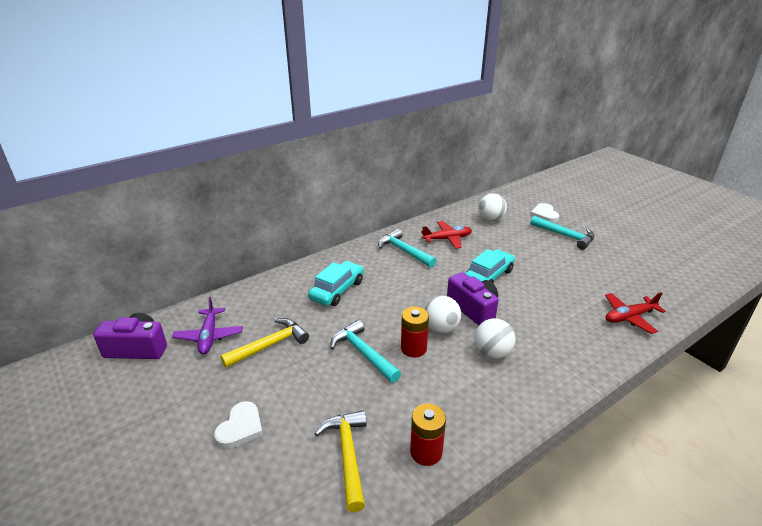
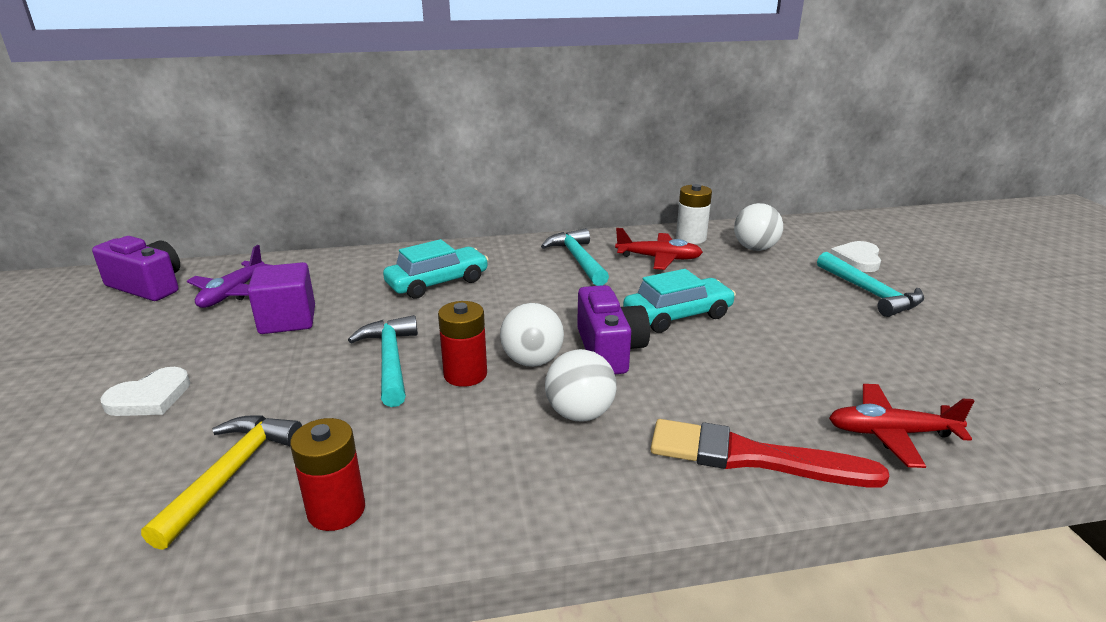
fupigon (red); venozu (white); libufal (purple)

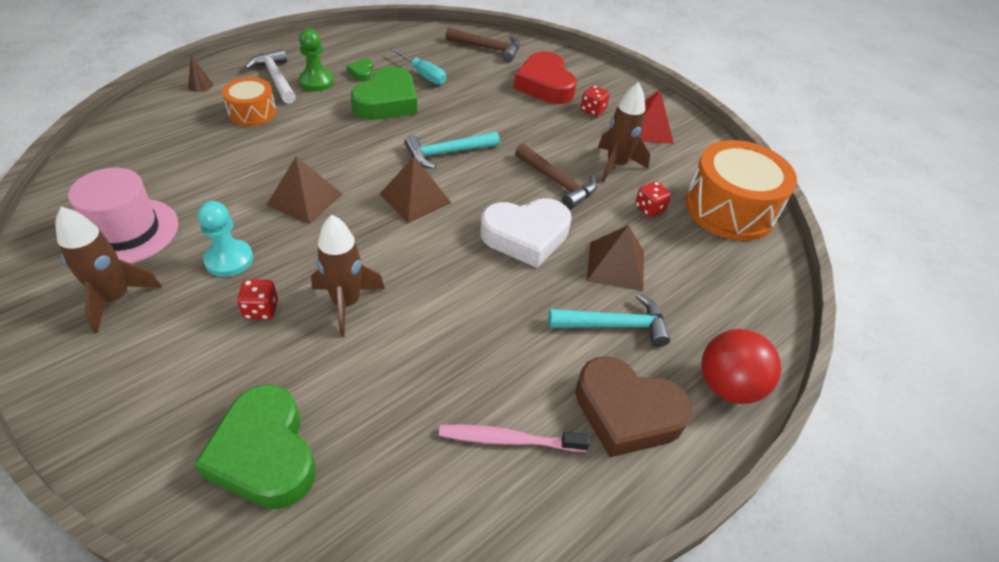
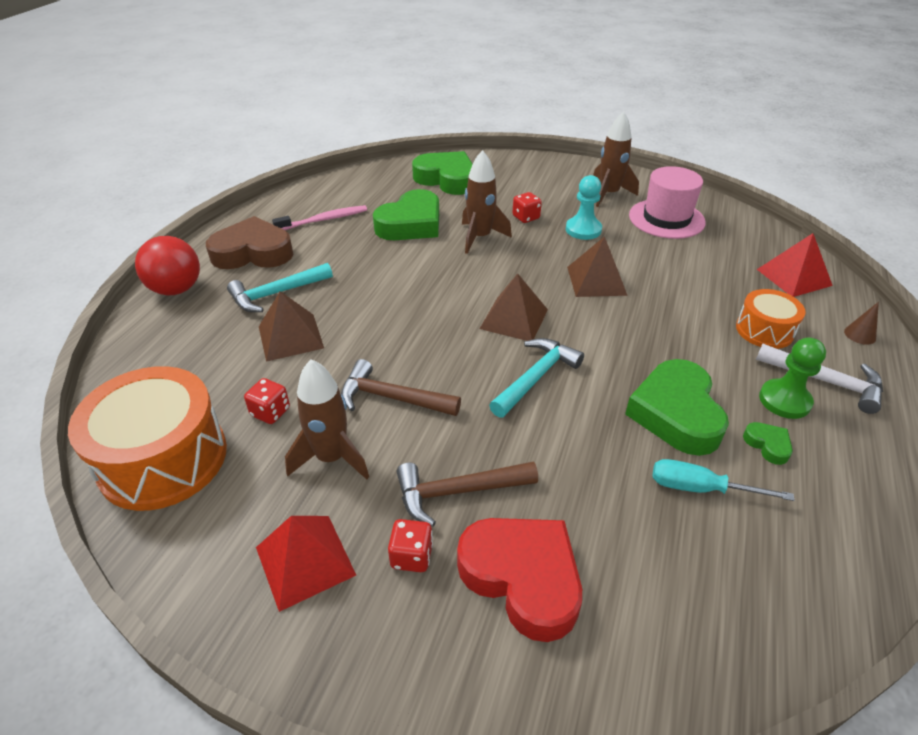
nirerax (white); nirerax (green) (1st from left); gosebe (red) (2nd from left); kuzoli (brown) (2nd from left)

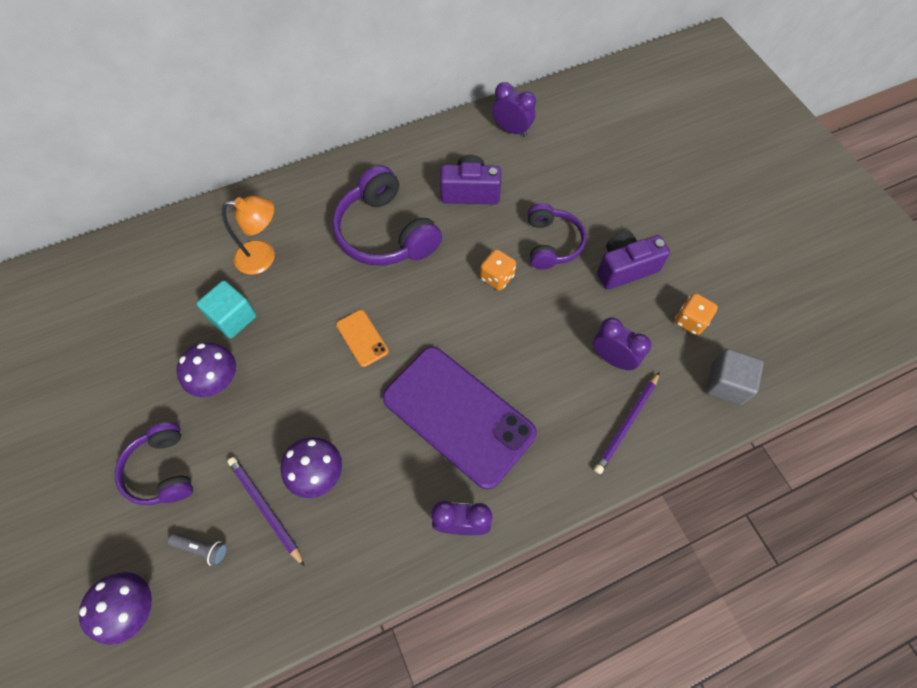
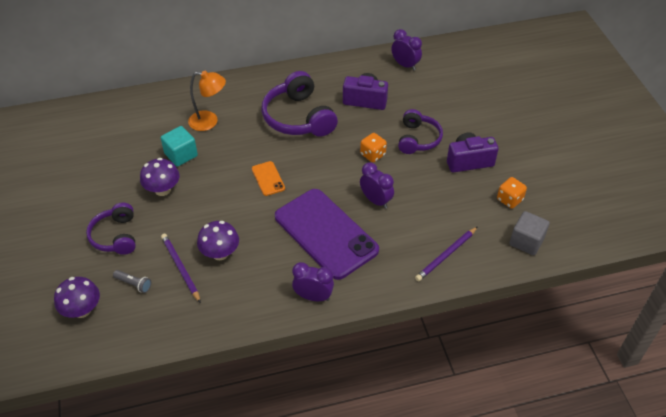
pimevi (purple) (2nd from left)

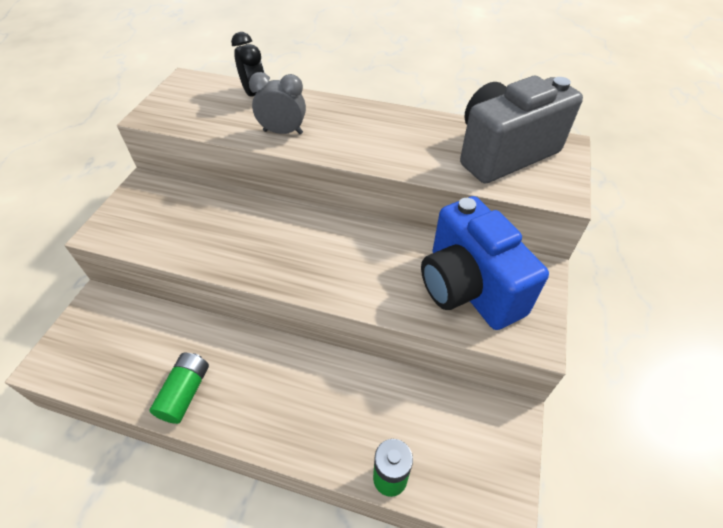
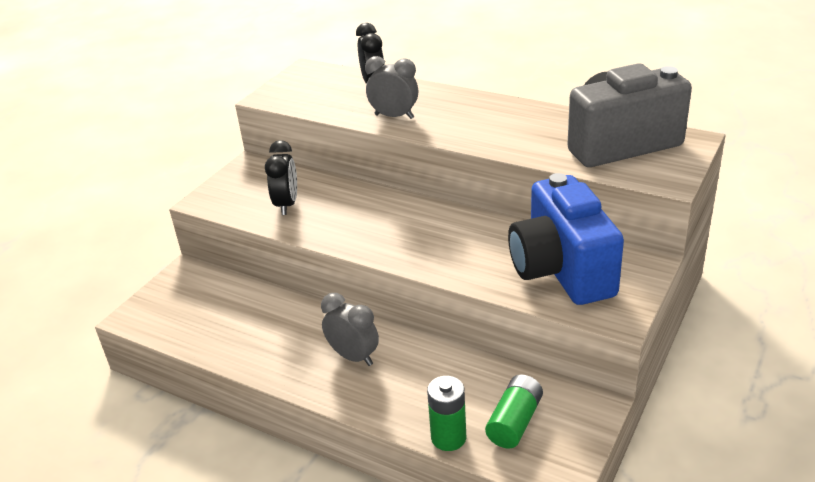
pimevi (black) (1st from left); pimevi (grey) (1st from left); venozu (green) (2nd from left)

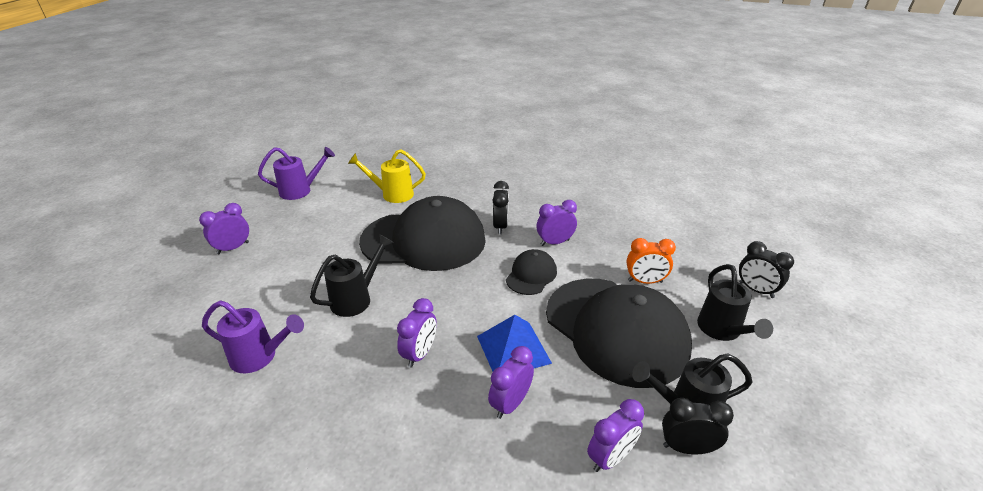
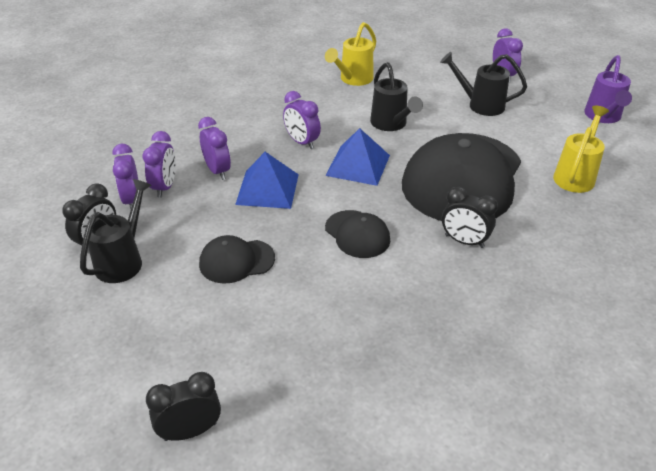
pimevi (orange); gosebe (blue) (2nd from left); pimevi (purple) (2nd from left); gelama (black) (3rd from left); gelama (yellow) (1st from left); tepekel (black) (1st from left)

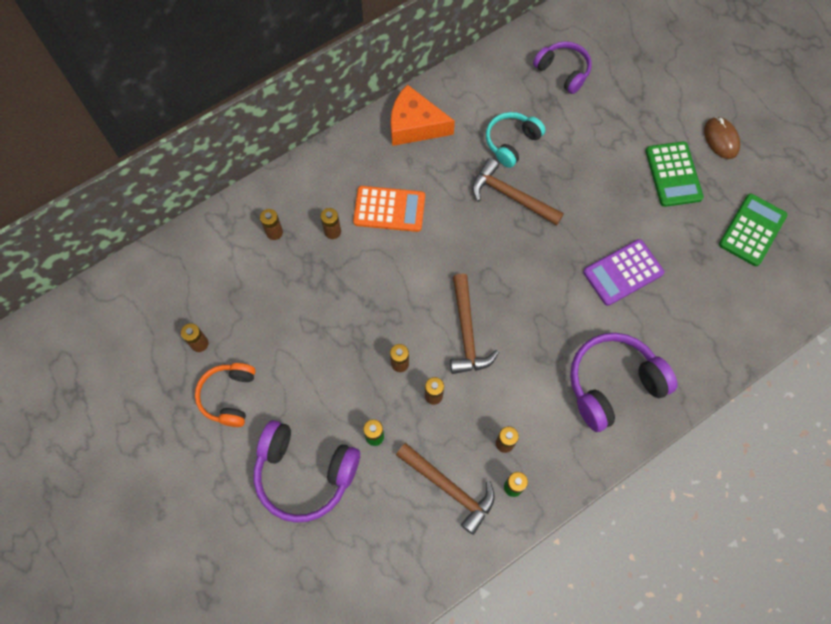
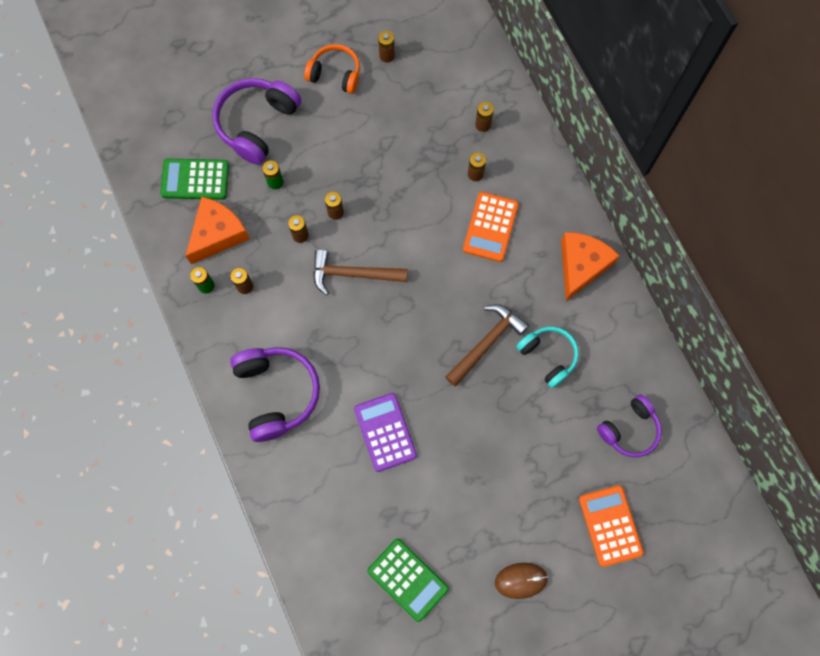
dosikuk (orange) (2nd from left); dosikuk (green) (1st from left); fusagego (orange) (1st from left)

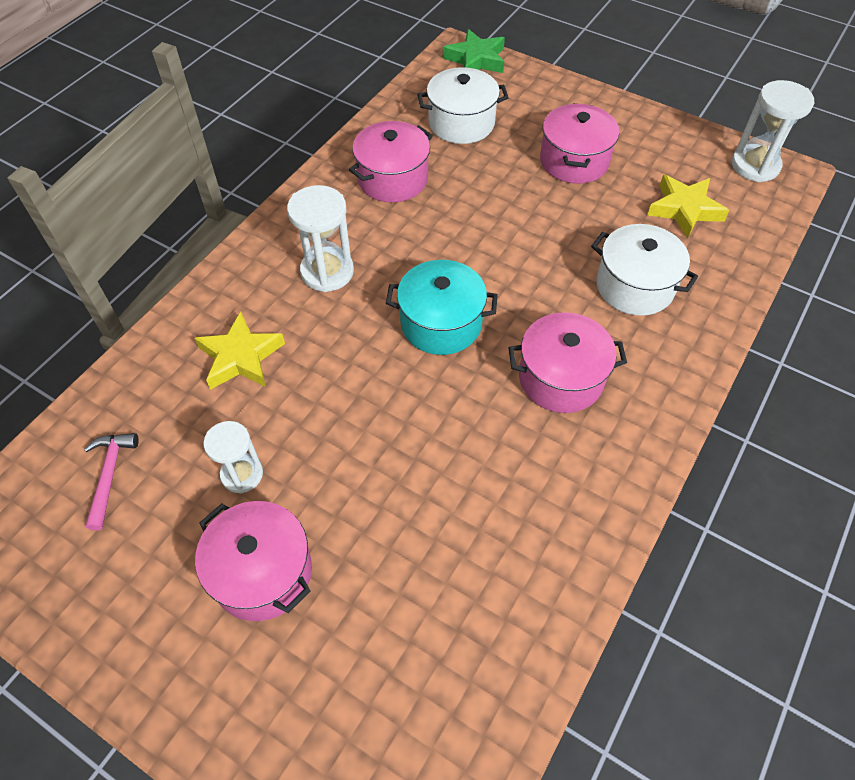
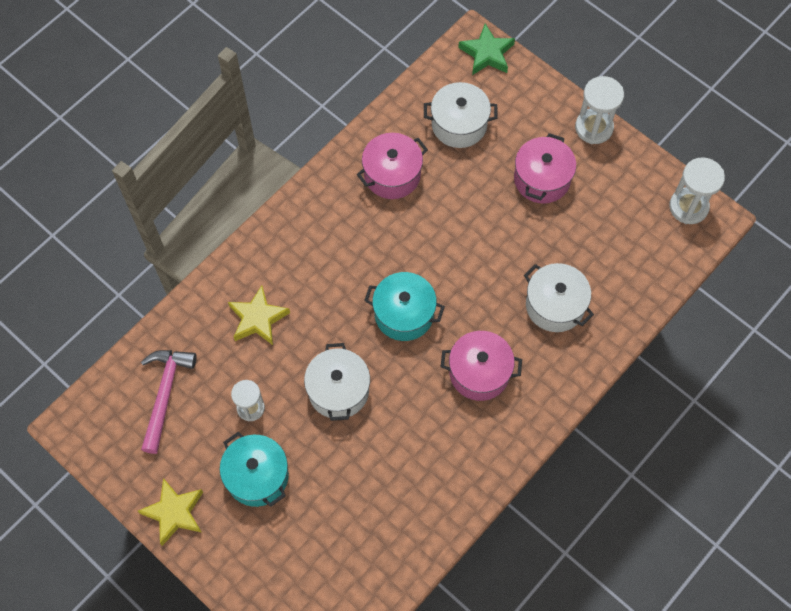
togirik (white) (1st from left); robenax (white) (2nd from left); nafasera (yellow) (1st from left); togirik (turquoise) (1st from left); kuzoli (pink)

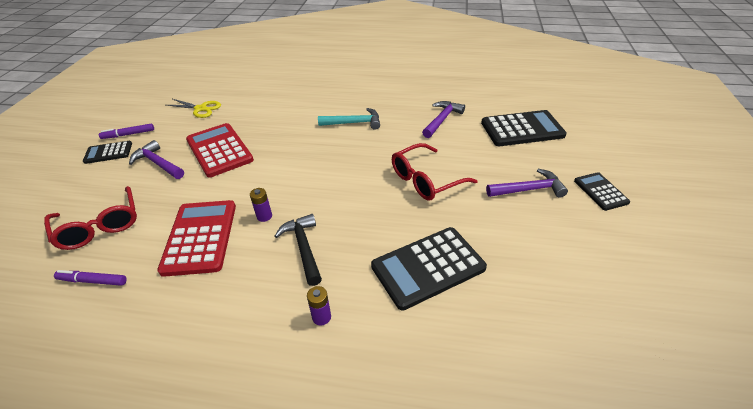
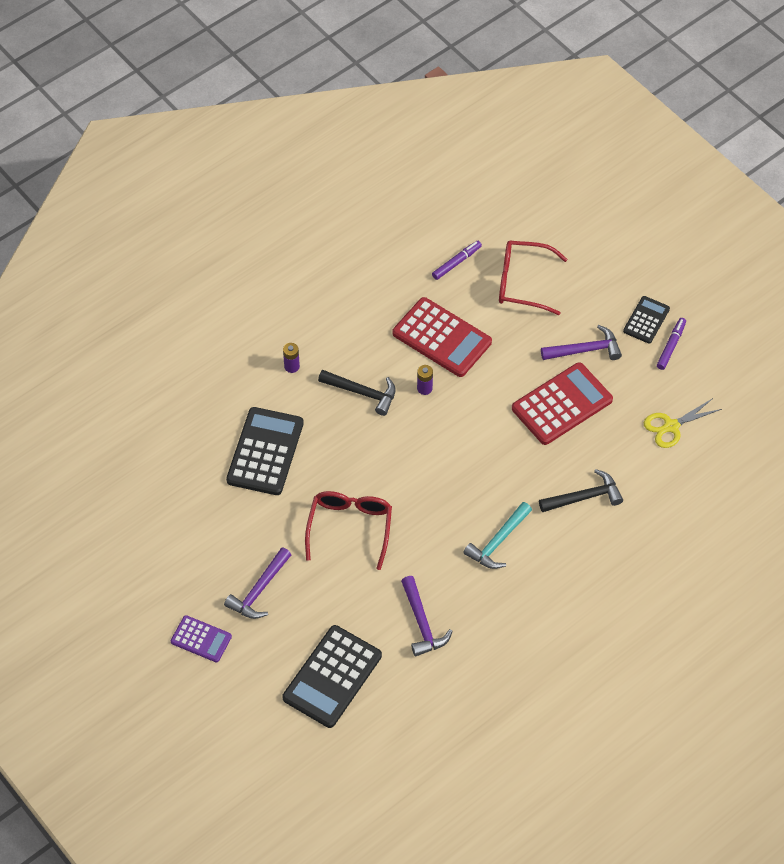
kuzoli (black) (2nd from left); dosikuk (purple); dosikuk (red) (2nd from left)

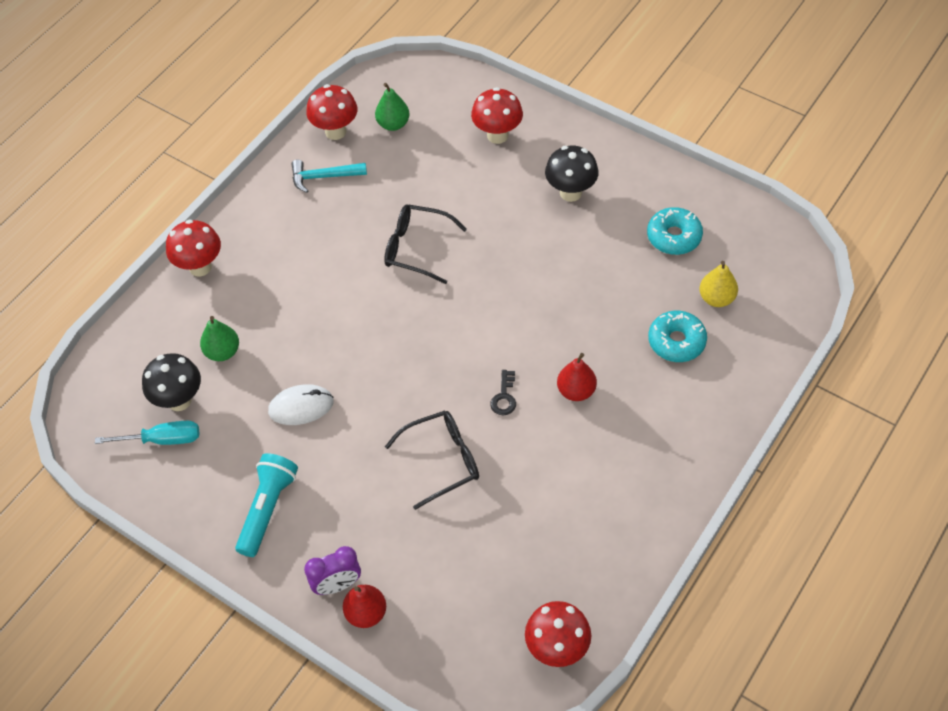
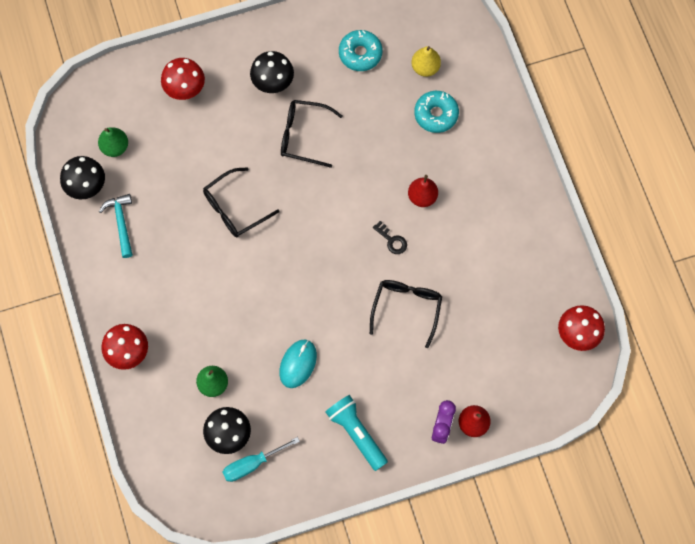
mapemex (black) (2nd from left); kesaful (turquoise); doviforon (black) (1st from left); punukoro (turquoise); kuzoli (turquoise)

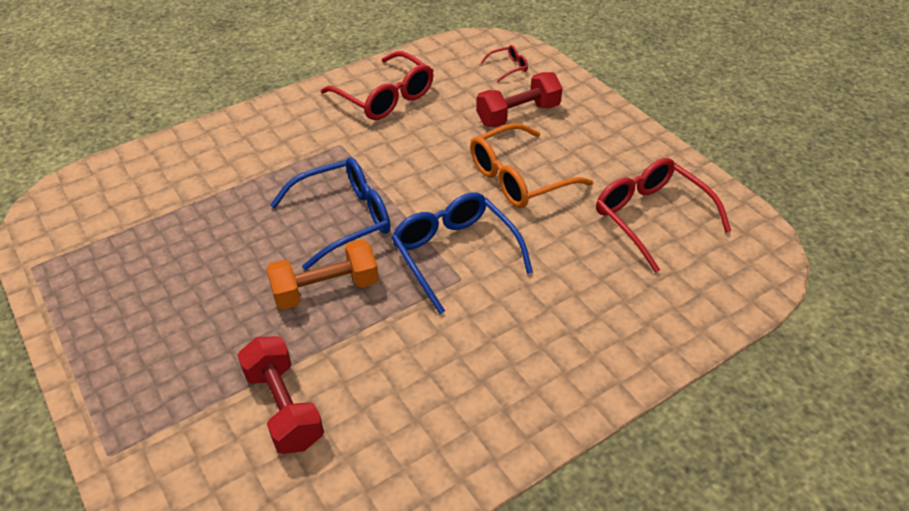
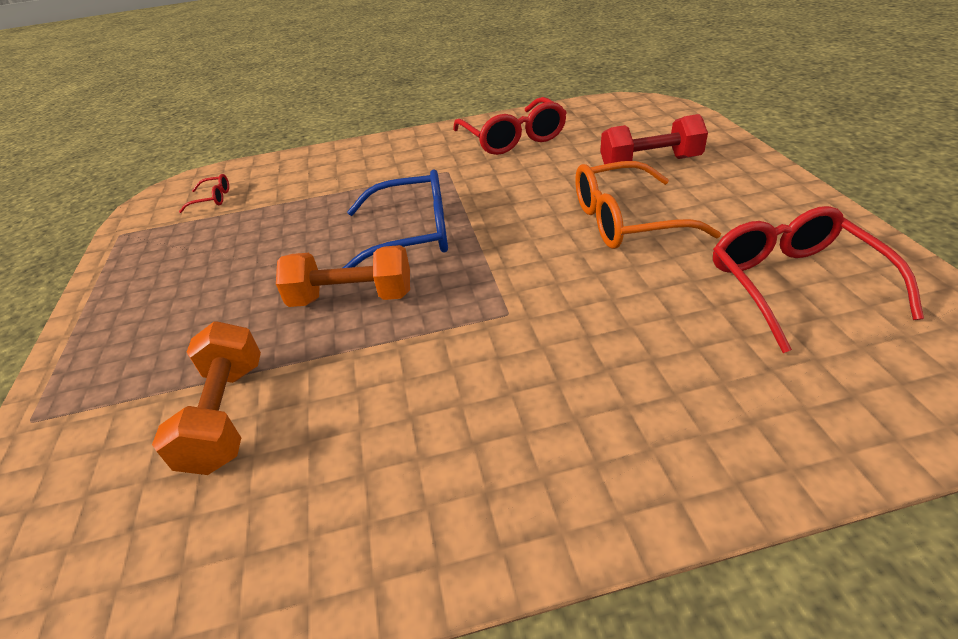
mapemex (blue) (2nd from left in the first image); mapemex (red) (1st from left); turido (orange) (1st from left)

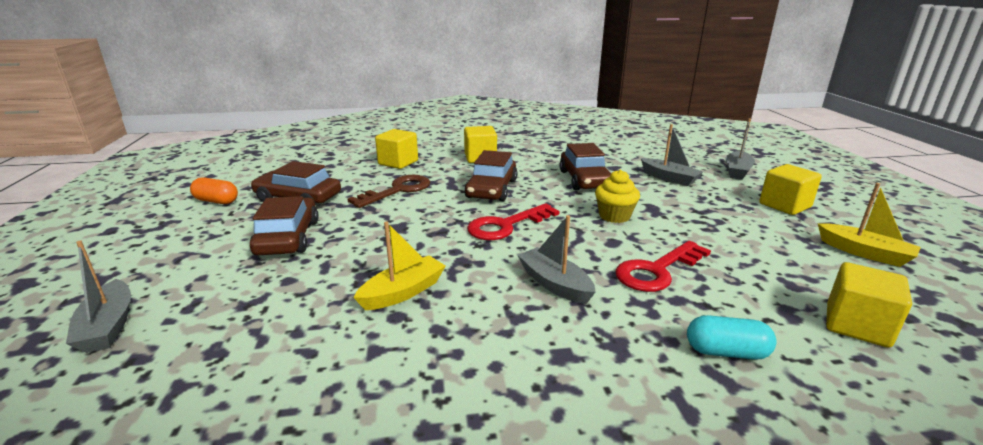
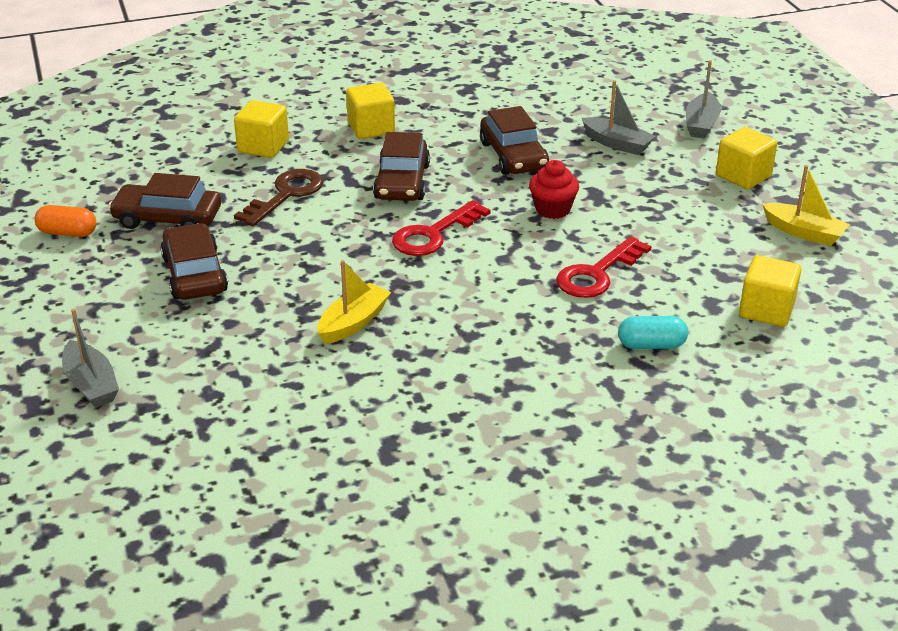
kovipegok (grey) (2nd from left in the first image); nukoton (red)

